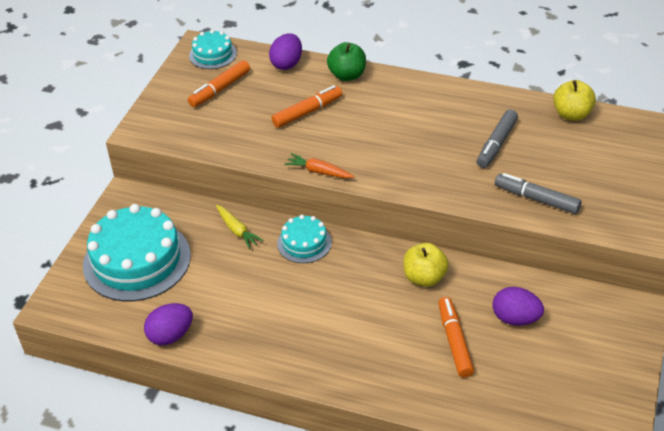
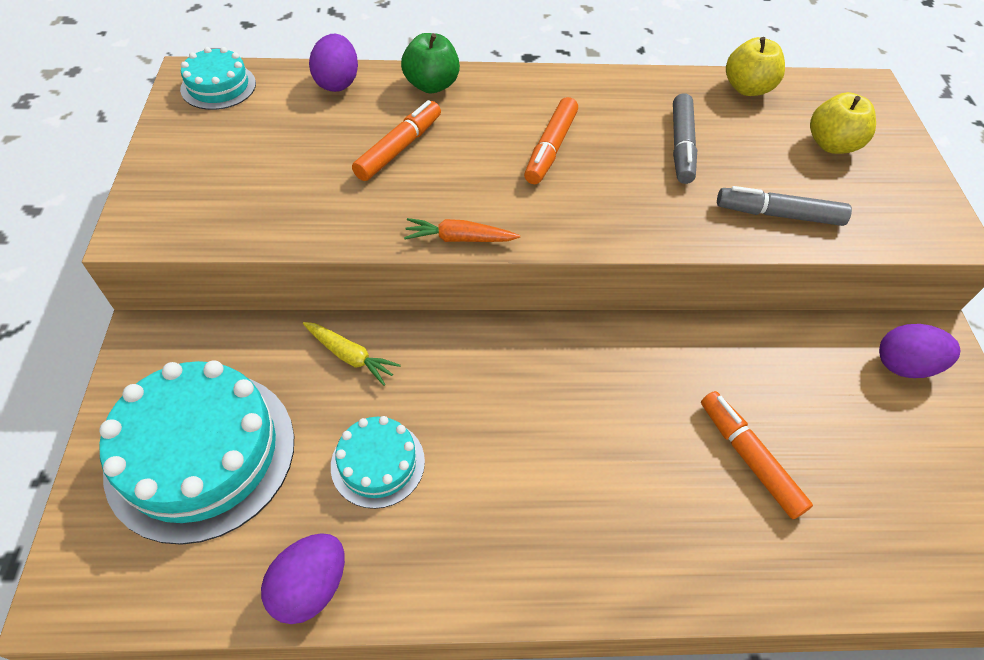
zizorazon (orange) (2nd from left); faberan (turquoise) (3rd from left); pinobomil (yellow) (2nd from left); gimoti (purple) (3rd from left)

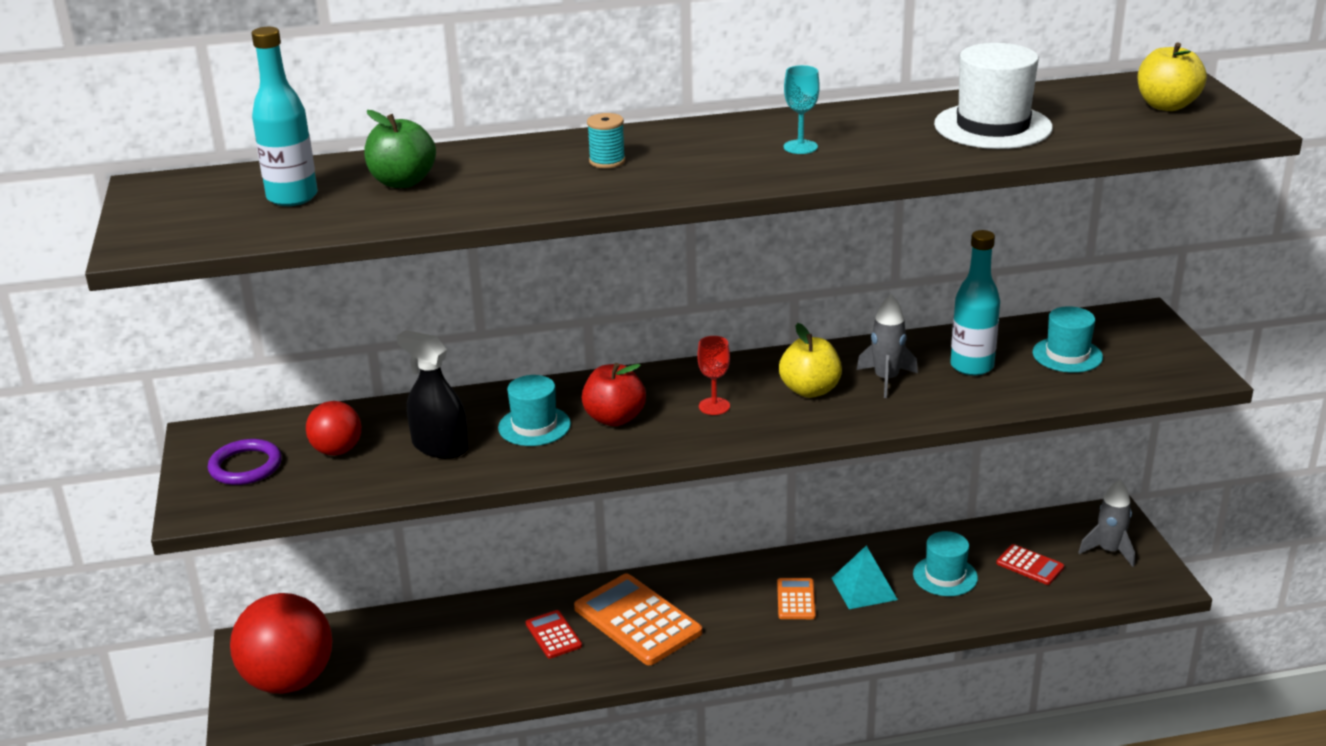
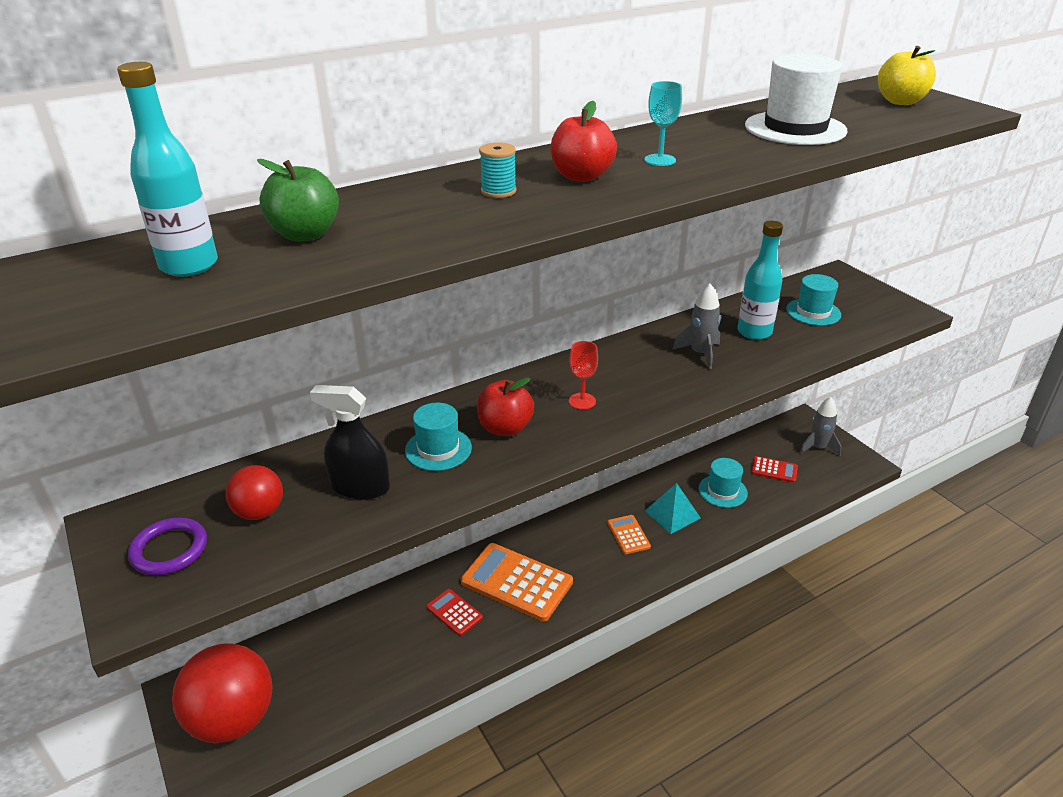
pinobomil (yellow) (1st from left in the first image); pinobomil (red) (2nd from left)

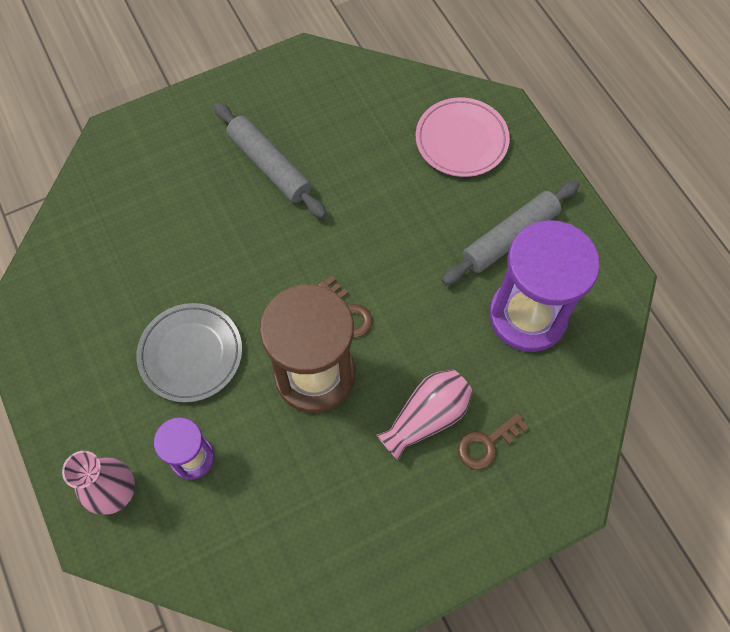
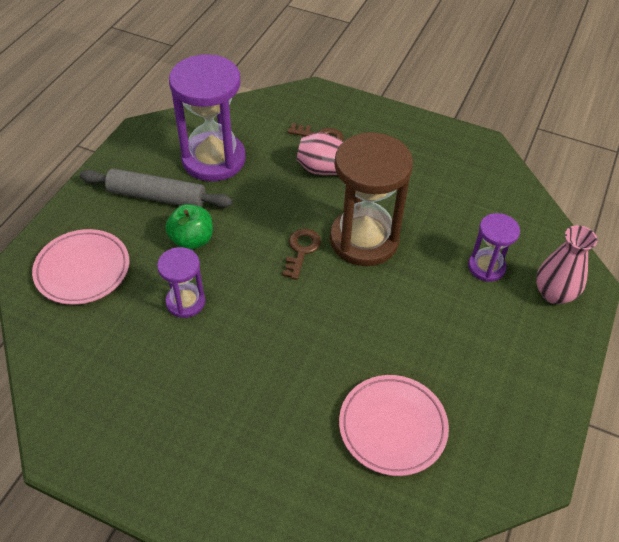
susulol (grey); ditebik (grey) (1st from left in the first image); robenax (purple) (1st from left); pinobomil (green); susulol (pink) (2nd from left)

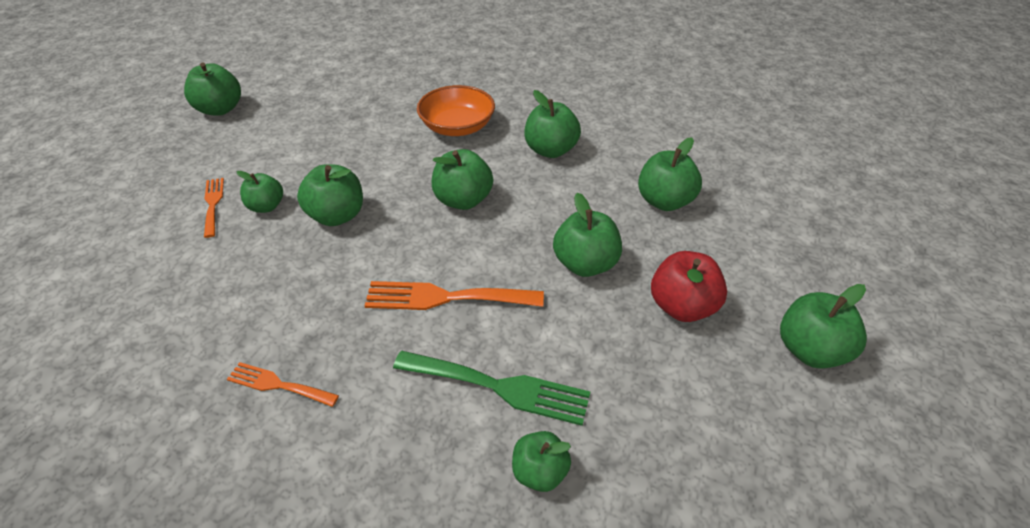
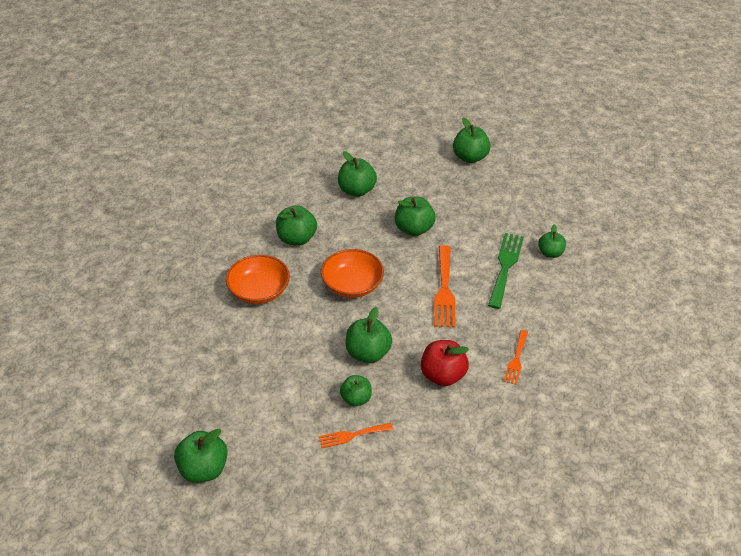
pinobomil (red); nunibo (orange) (2nd from left)

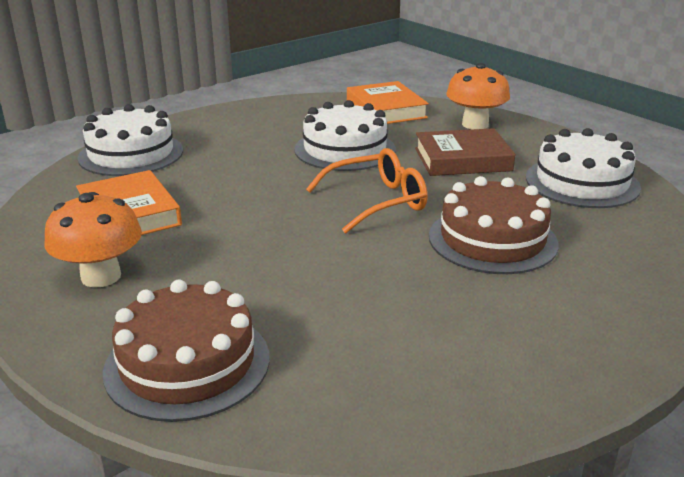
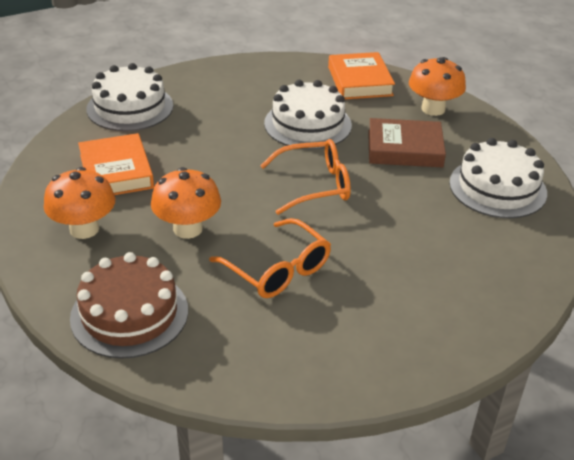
faberan (brown) (2nd from left in the first image); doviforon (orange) (2nd from left); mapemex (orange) (1st from left)

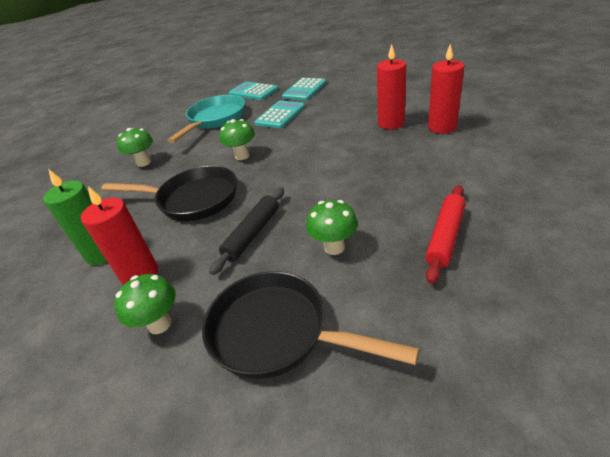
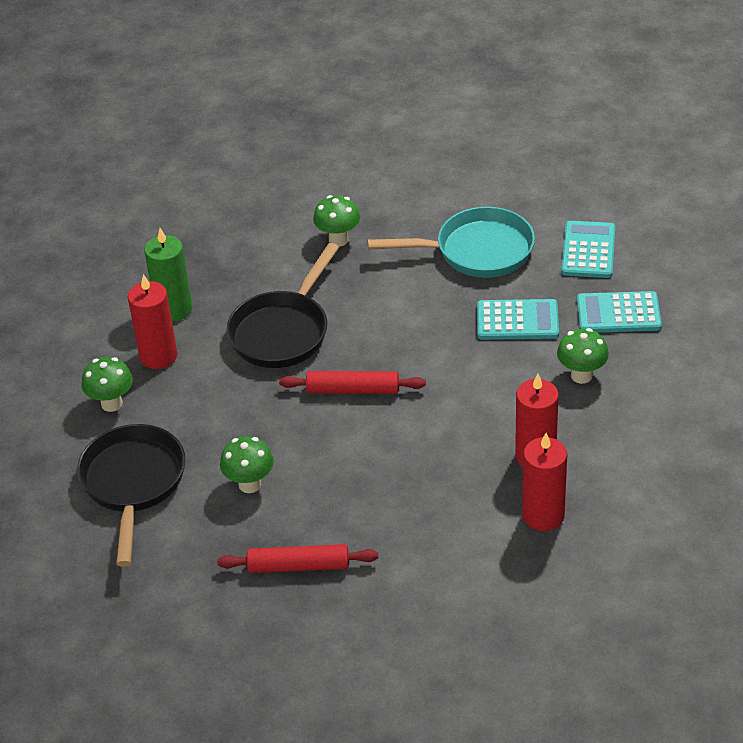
ditebik (black); ditebik (red) (2nd from left); doviforon (green) (4th from left); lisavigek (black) (2nd from left)

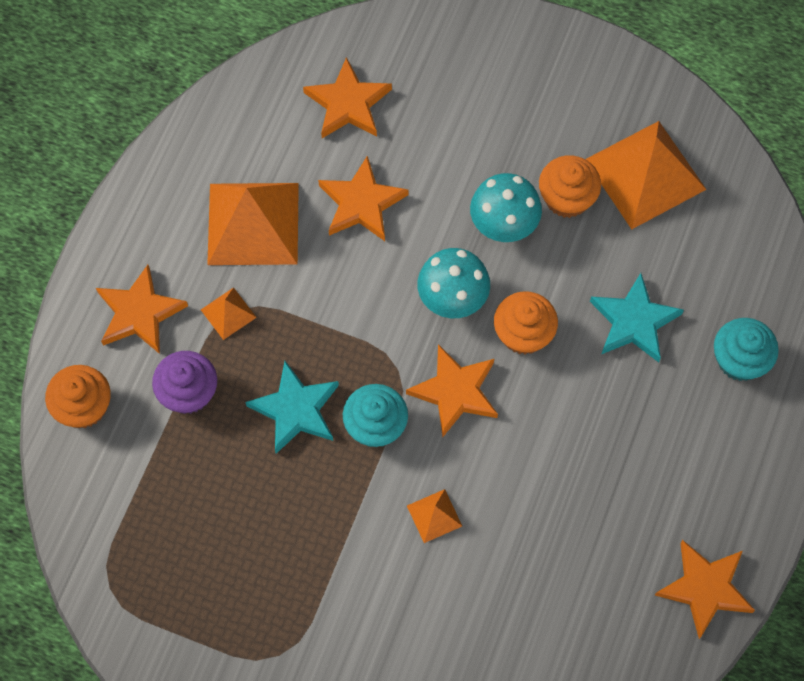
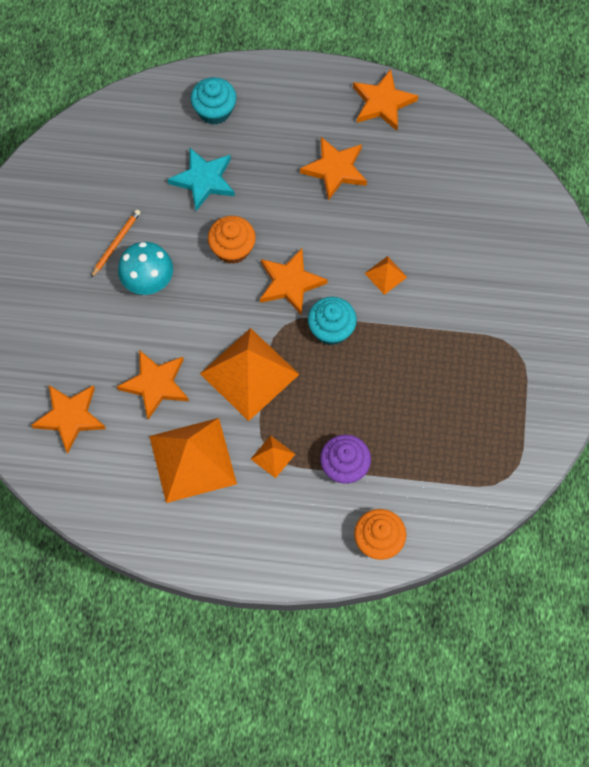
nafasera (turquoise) (1st from left in the first image); doviforon (turquoise) (1st from left in the first image); nafasera (orange) (4th from left); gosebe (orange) (2nd from left); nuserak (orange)

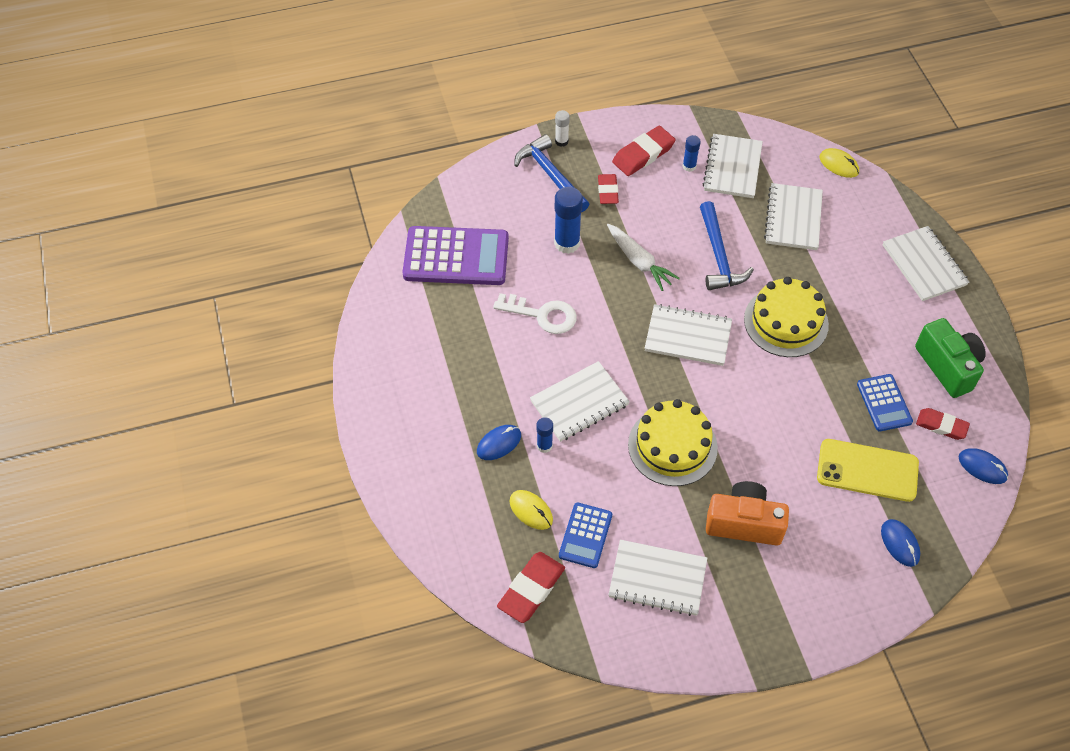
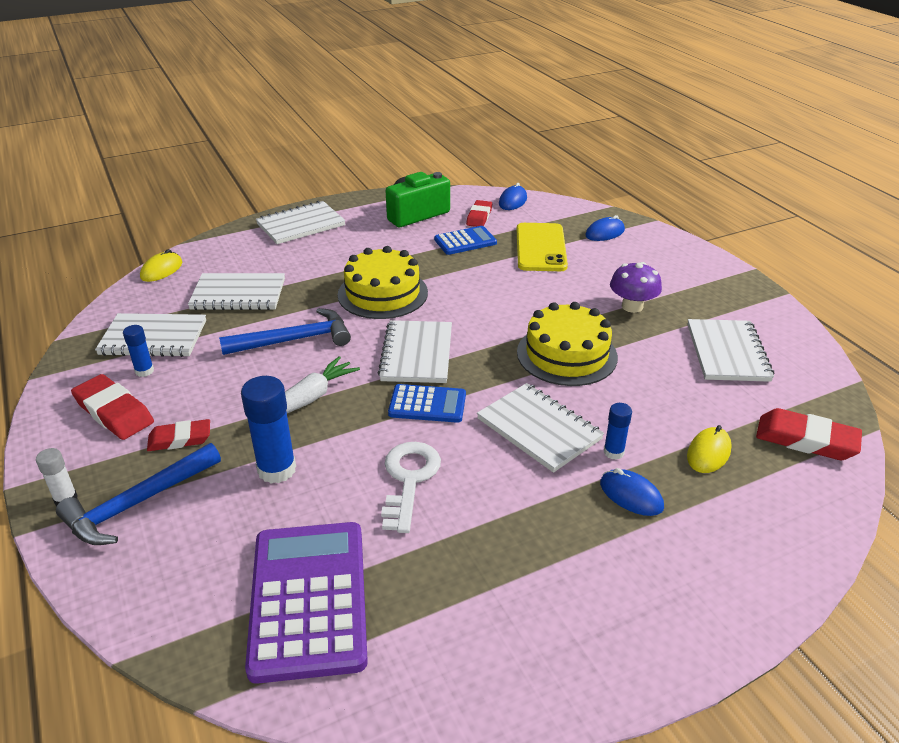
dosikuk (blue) (1st from left); doviforon (purple)

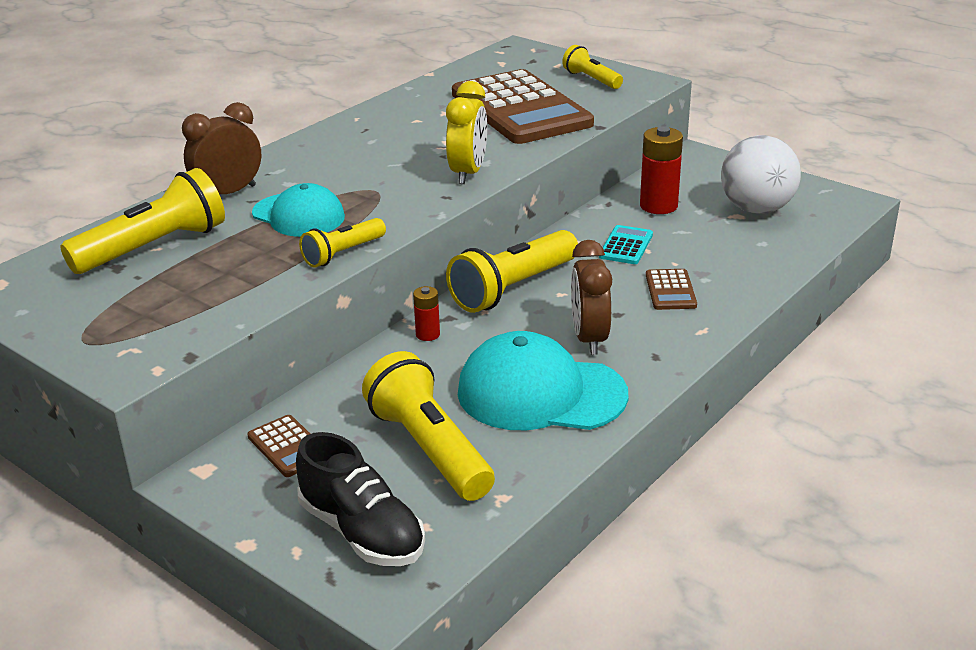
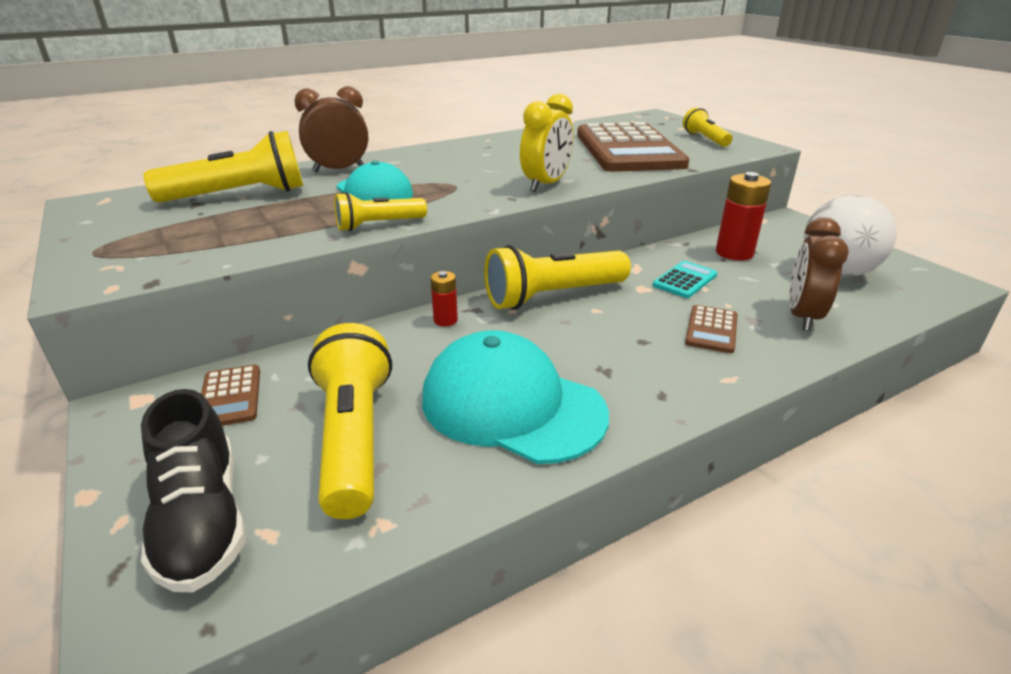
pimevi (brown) (2nd from left)

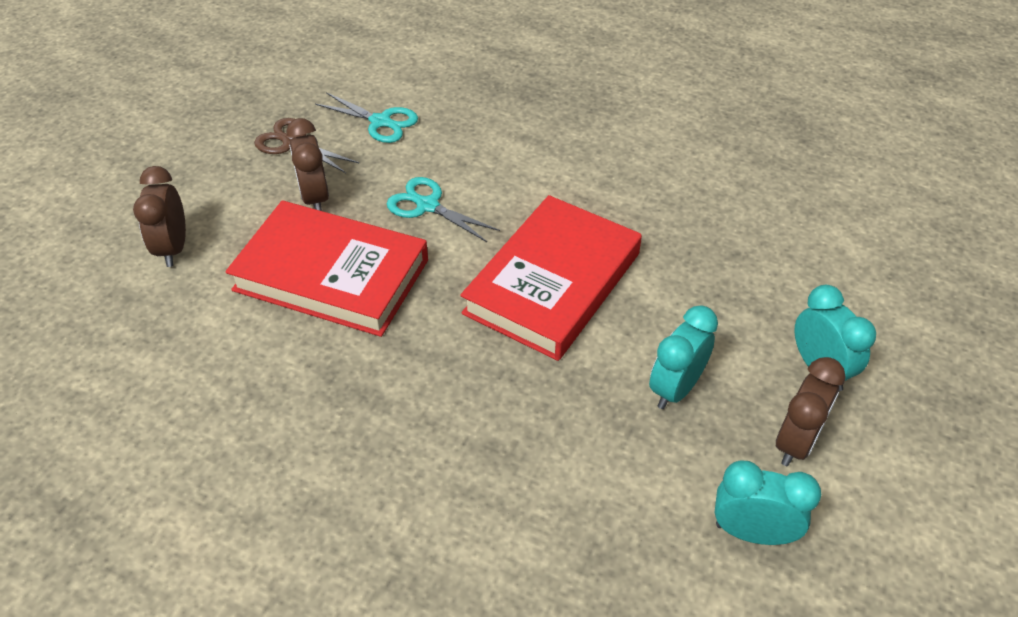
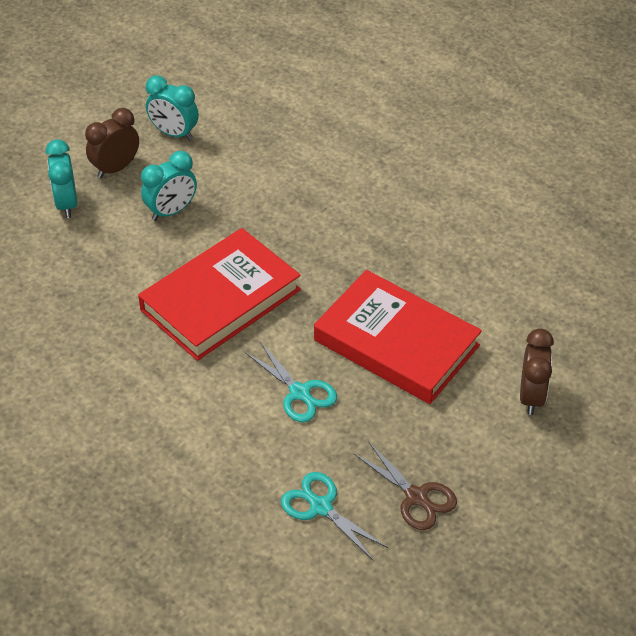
pimevi (brown) (2nd from left in the first image)

